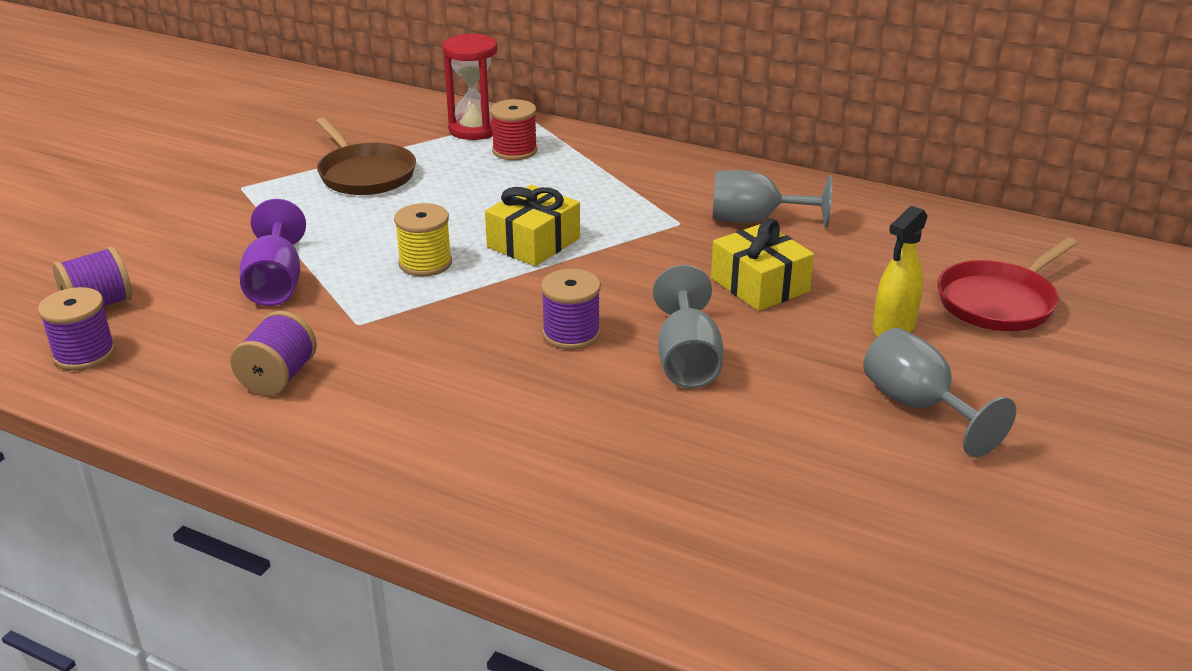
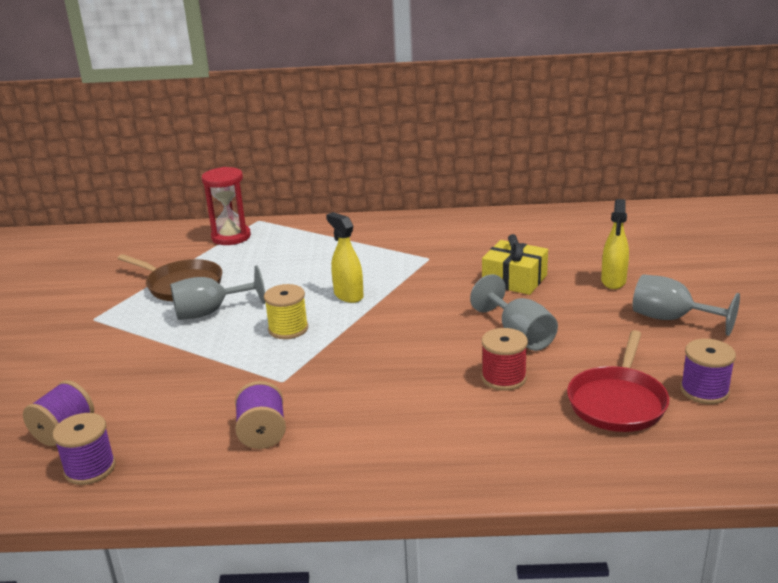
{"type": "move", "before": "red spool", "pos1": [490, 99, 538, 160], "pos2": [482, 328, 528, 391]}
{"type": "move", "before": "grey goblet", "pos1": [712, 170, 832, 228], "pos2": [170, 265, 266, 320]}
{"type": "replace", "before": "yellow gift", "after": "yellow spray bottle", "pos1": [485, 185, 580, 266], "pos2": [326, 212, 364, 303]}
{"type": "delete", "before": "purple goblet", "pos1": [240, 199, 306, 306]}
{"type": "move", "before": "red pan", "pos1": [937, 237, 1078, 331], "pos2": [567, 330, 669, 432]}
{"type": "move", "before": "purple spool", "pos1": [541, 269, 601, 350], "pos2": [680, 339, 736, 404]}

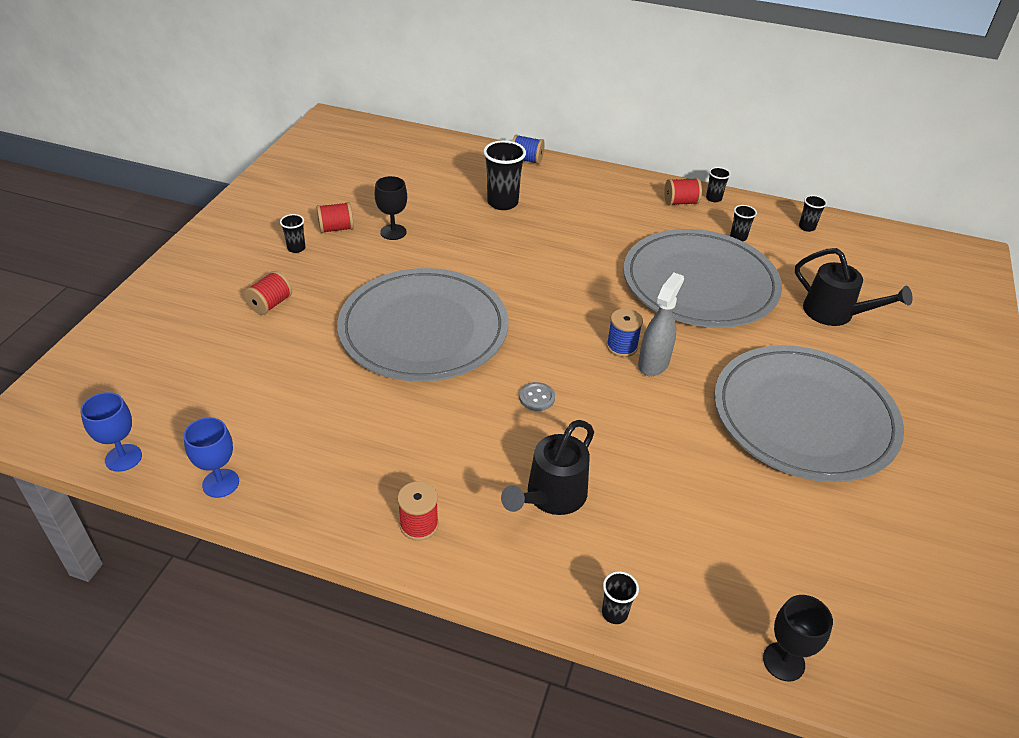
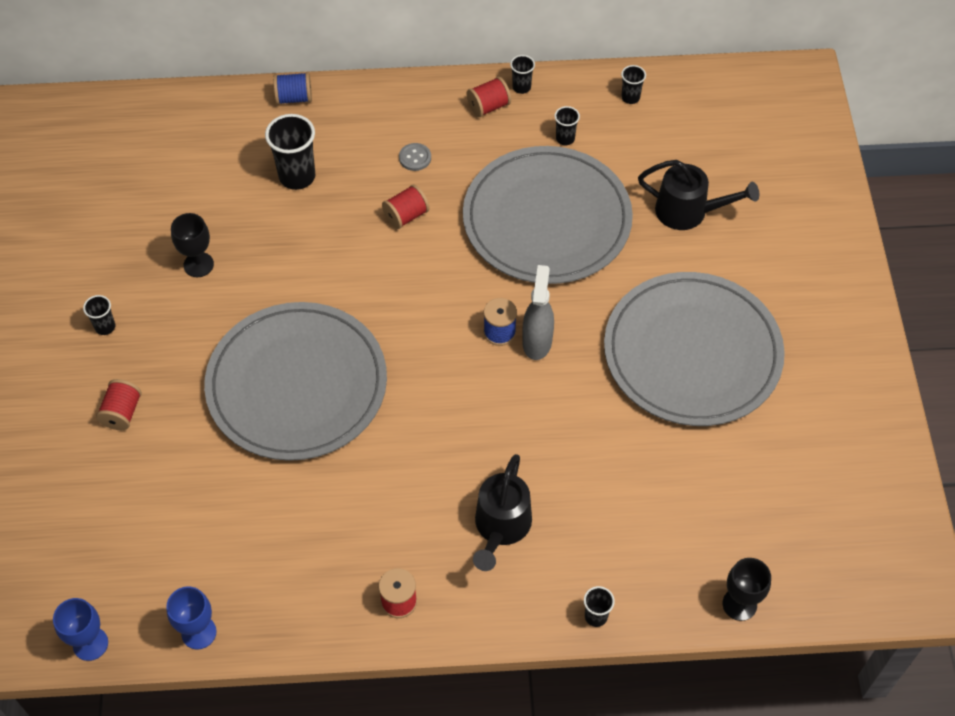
{"type": "move", "before": "red spool", "pos1": [317, 202, 354, 233], "pos2": [382, 184, 430, 229]}
{"type": "move", "before": "grey button", "pos1": [519, 382, 555, 411], "pos2": [399, 143, 431, 171]}

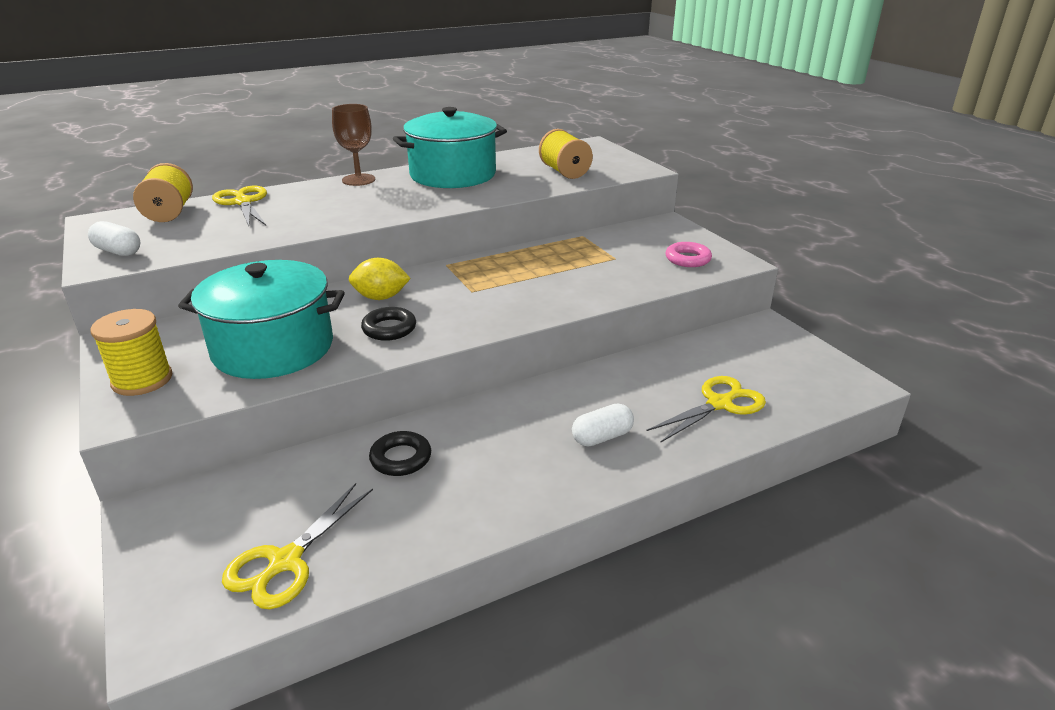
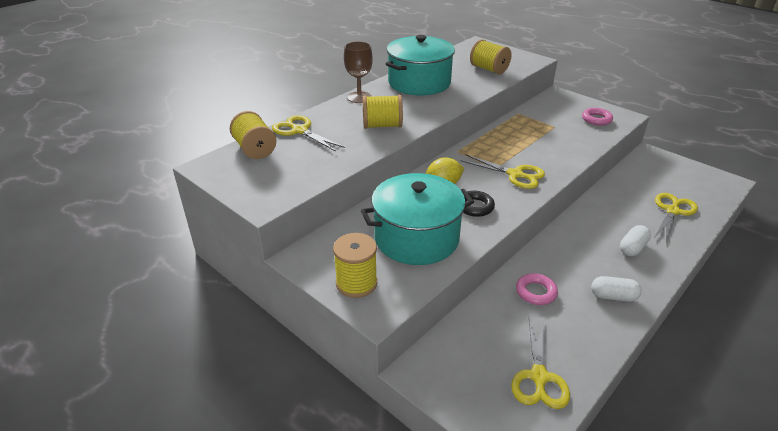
{"type": "move", "before": "white capsule", "pos1": [88, 221, 140, 256], "pos2": [591, 276, 642, 302]}
{"type": "recolor", "before": "black ring", "after": "pink ring", "pos1": [369, 431, 431, 476], "pos2": [516, 273, 558, 305]}
{"type": "insert", "after": "yellow spool", "pos2": [363, 95, 403, 129]}
{"type": "insert", "after": "yellow scissors", "pos2": [460, 154, 545, 189]}

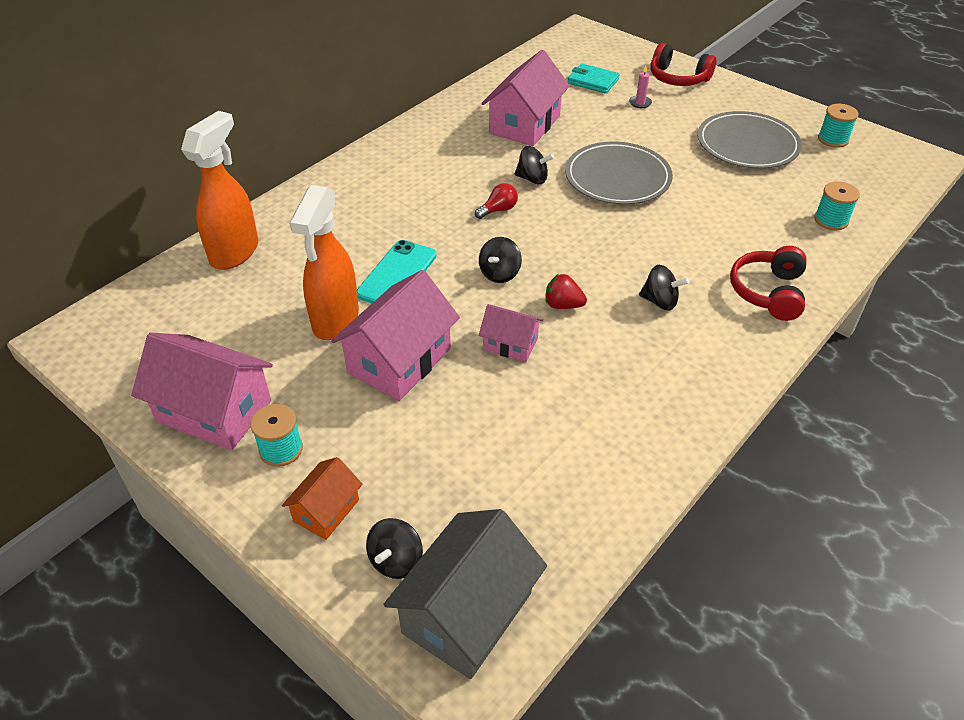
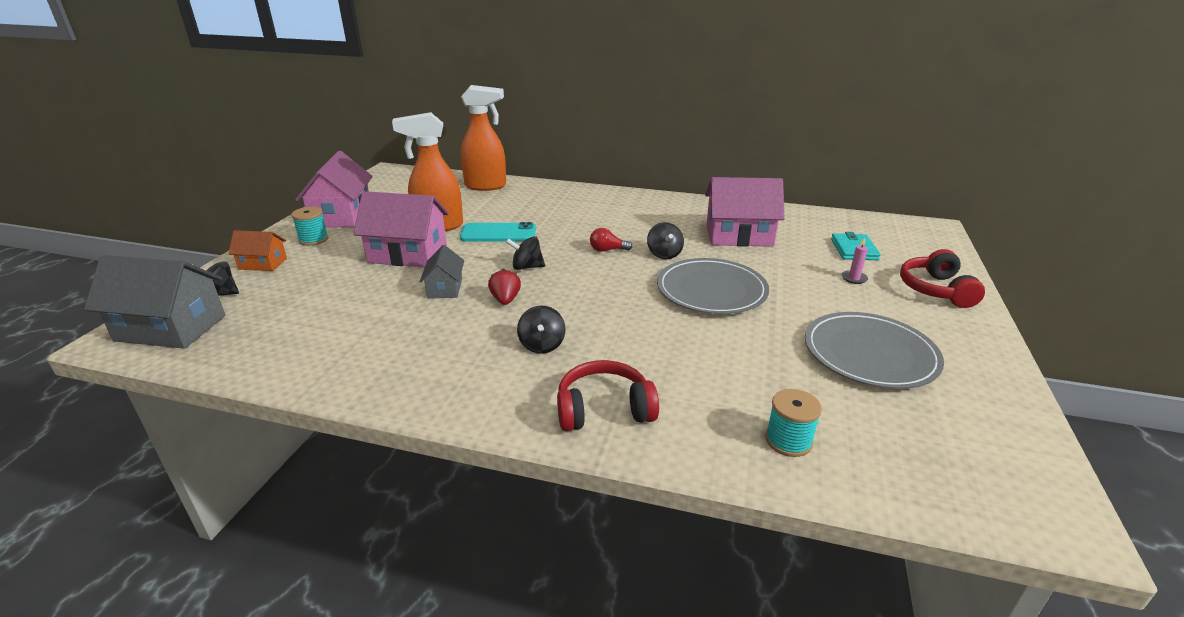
{"type": "delete", "before": "turquoise spool", "pos1": [818, 104, 859, 148]}
{"type": "rotate", "before": "red light bulb", "pos1": [475, 183, 518, 219], "pos2": [590, 228, 632, 252], "turn": 150}
{"type": "recolor", "before": "pink house", "after": "grey house", "pos1": [479, 304, 543, 362], "pos2": [420, 245, 464, 299]}

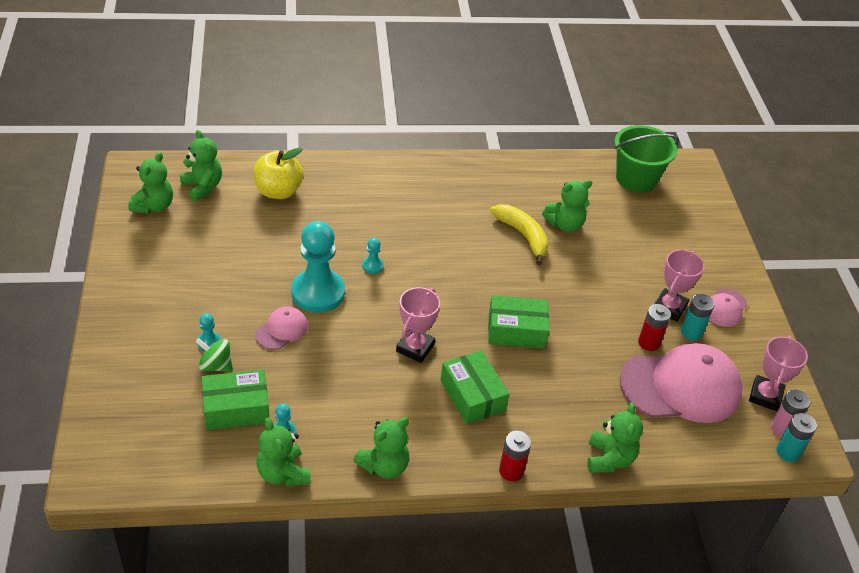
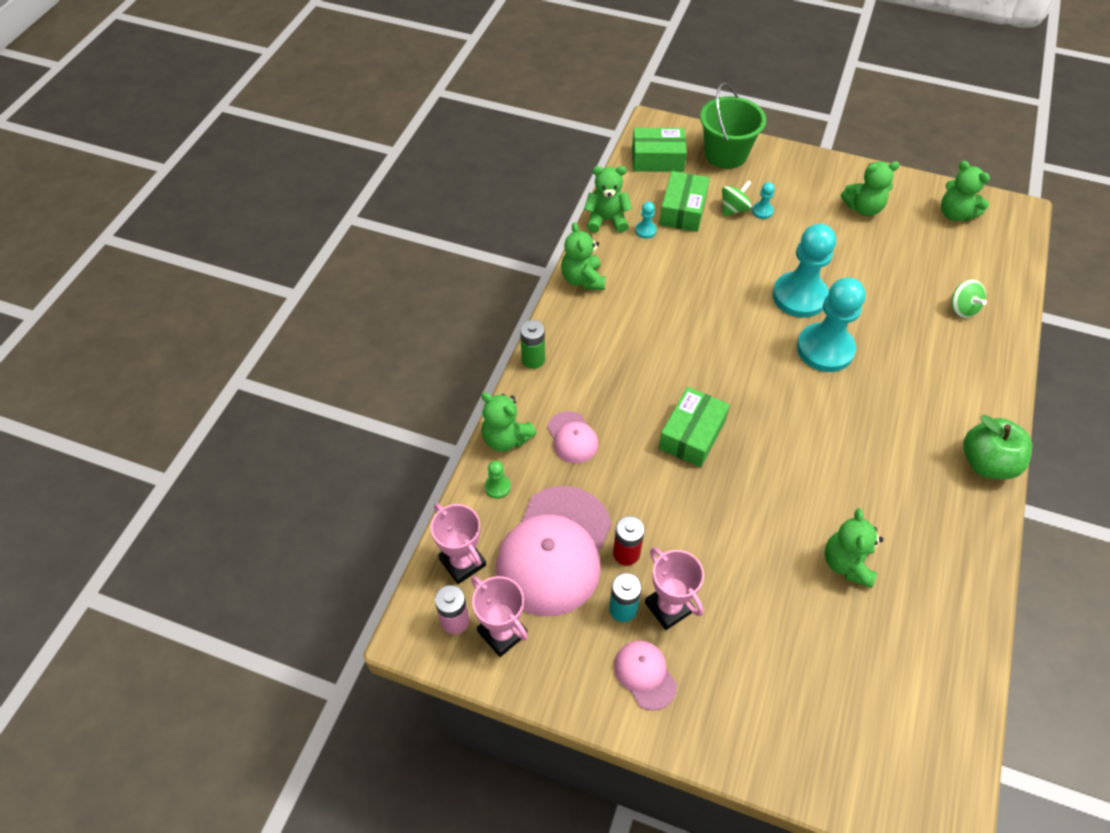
{"type": "move", "before": "green bucket", "pos1": [614, 125, 679, 193], "pos2": [700, 83, 766, 169]}
{"type": "move", "before": "green teddy bear", "pos1": [180, 130, 222, 201], "pos2": [841, 161, 900, 216]}
{"type": "replace", "before": "yellow apple", "after": "green spinning top", "pos1": [253, 147, 304, 199], "pos2": [952, 280, 987, 318]}
{"type": "delete", "before": "yellow banana", "pos1": [490, 204, 549, 265]}
{"type": "resize", "before": "turquoise pawn", "pos1": [362, 238, 384, 274], "pos2": [797, 277, 866, 372], "scale": 2.42}
{"type": "move", "before": "pink trophy", "pos1": [396, 287, 440, 363], "pos2": [431, 503, 486, 584]}
{"type": "move", "before": "pink cap", "pos1": [255, 306, 308, 350], "pos2": [548, 411, 598, 463]}
{"type": "move", "before": "green box", "pos1": [441, 350, 509, 425], "pos2": [632, 128, 687, 172]}
{"type": "delete", "before": "turquoise battery", "pos1": [776, 413, 817, 462]}
{"type": "recolor", "before": "red battery", "after": "green battery", "pos1": [499, 431, 531, 481], "pos2": [520, 320, 545, 369]}
{"type": "insert", "after": "green apple", "pos2": [963, 415, 1032, 479]}
{"type": "insert", "after": "green pawn", "pos2": [485, 461, 511, 499]}

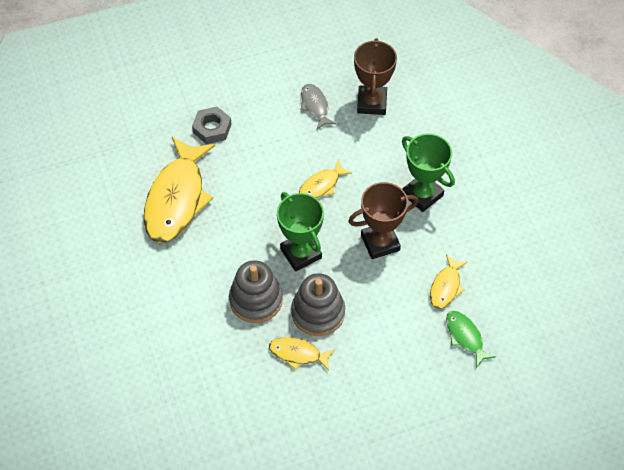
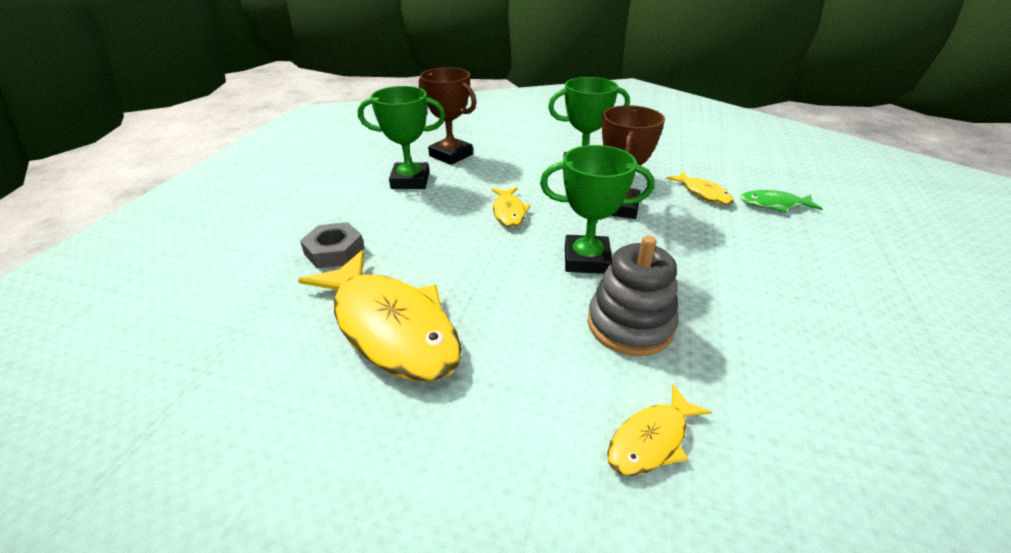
{"type": "replace", "before": "grey fish", "after": "green trophy", "pos1": [300, 84, 336, 130], "pos2": [358, 86, 445, 189]}
{"type": "delete", "before": "grey stacking toy", "pos1": [291, 273, 345, 336]}
{"type": "move", "before": "yellow fish", "pos1": [269, 337, 335, 371], "pos2": [607, 384, 711, 476]}

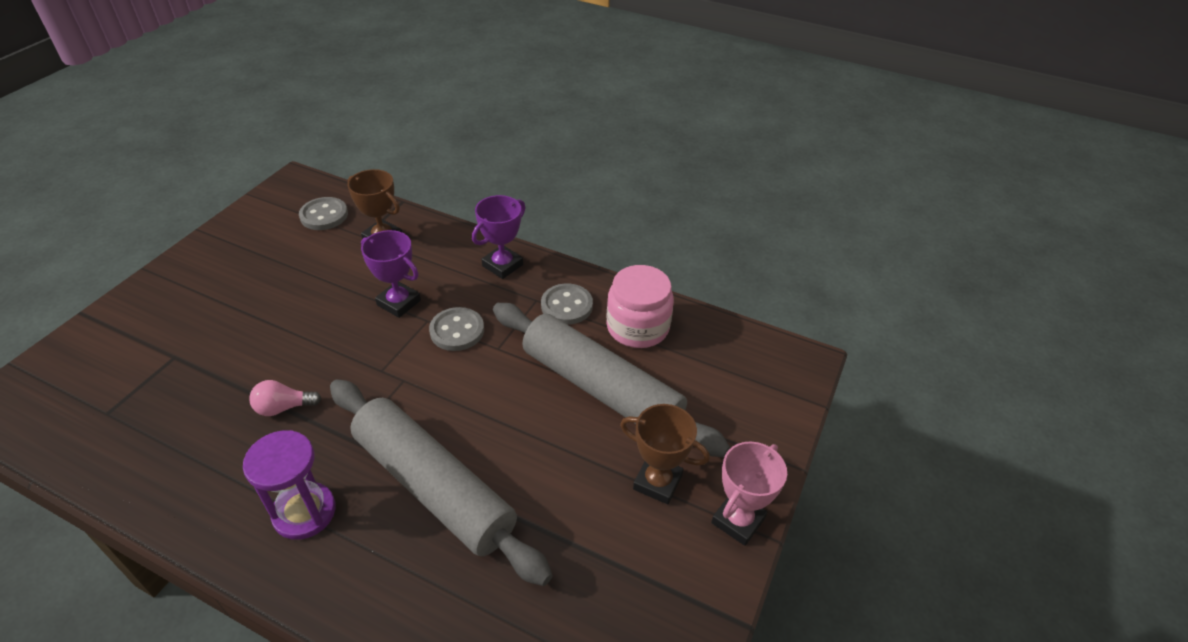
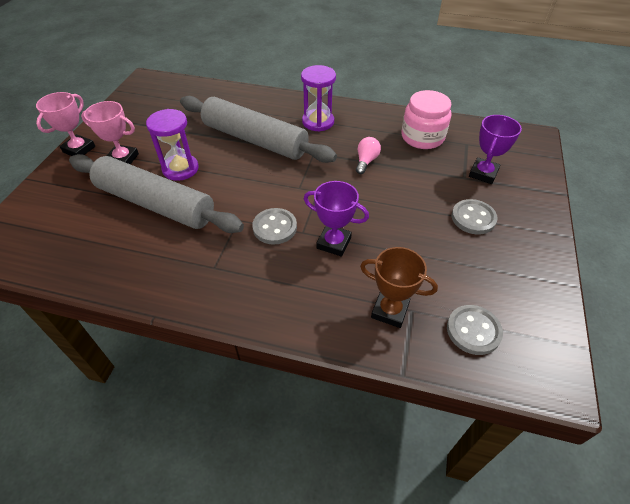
{"type": "move", "before": "purple trophy", "pos1": [472, 195, 525, 279], "pos2": [469, 115, 522, 184]}
{"type": "move", "before": "pink jar", "pos1": [606, 265, 674, 348], "pos2": [401, 90, 451, 149]}
{"type": "move", "before": "grey button", "pos1": [541, 284, 593, 325], "pos2": [452, 199, 497, 234]}
{"type": "rotate", "before": "pink light bulb", "pos1": [249, 380, 322, 416], "pos2": [356, 137, 381, 174], "turn": -45}
{"type": "recolor", "before": "brown trophy", "after": "pink trophy", "pos1": [620, 404, 710, 504], "pos2": [81, 101, 139, 164]}
{"type": "insert", "after": "purple hourglass", "pos2": [146, 109, 199, 181]}

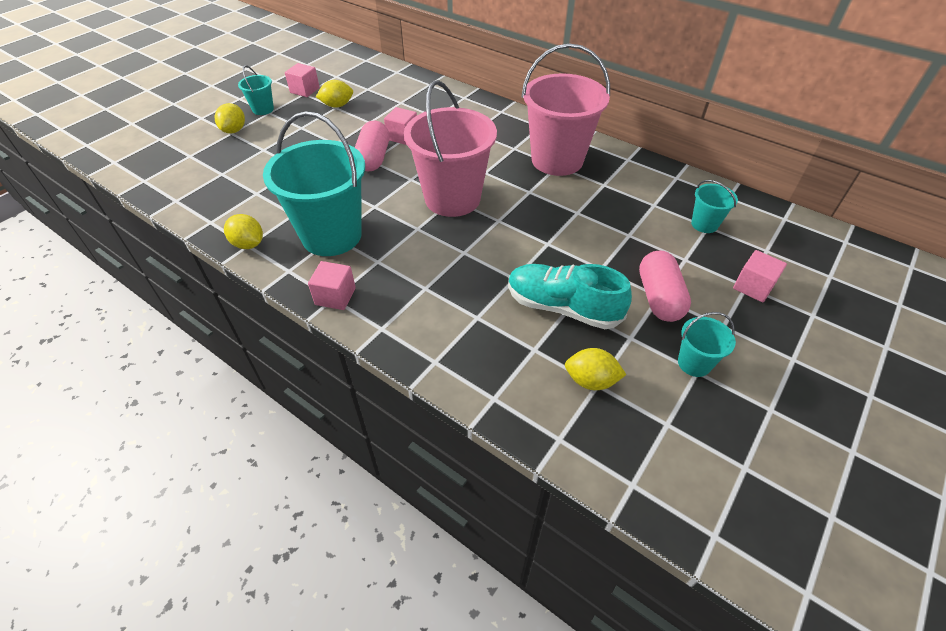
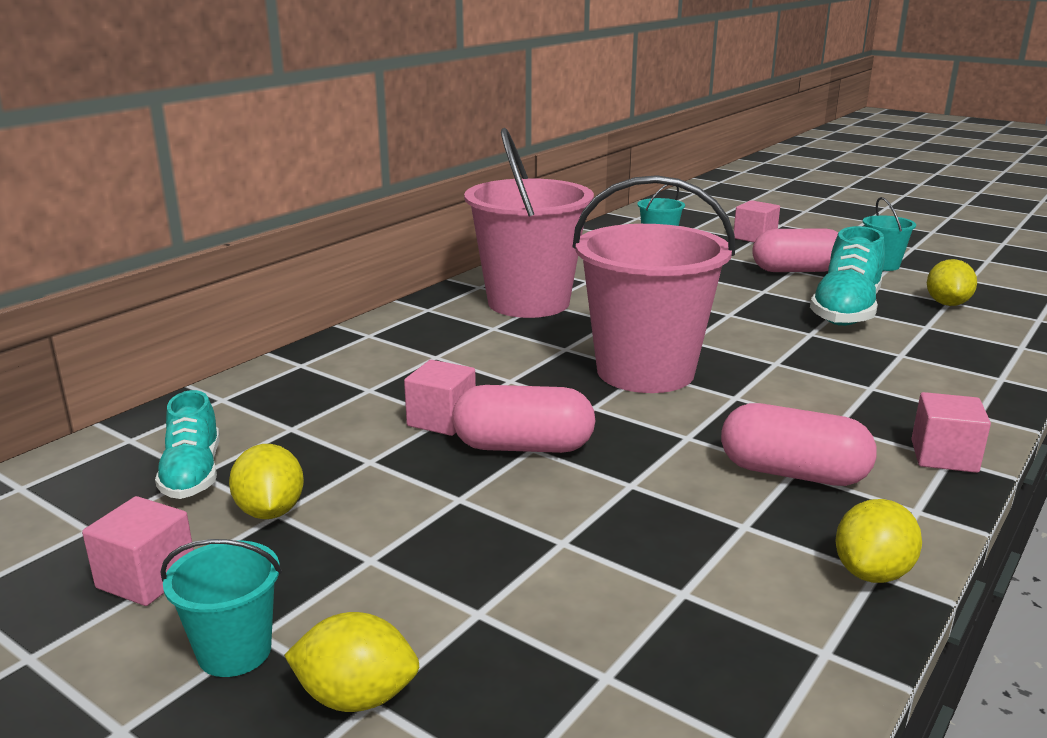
{"type": "replace", "before": "turquoise bucket", "after": "pink capsule", "pos1": [263, 111, 365, 256], "pos2": [721, 403, 877, 486]}
{"type": "insert", "after": "turquoise shoe", "pos2": [155, 390, 220, 499]}

